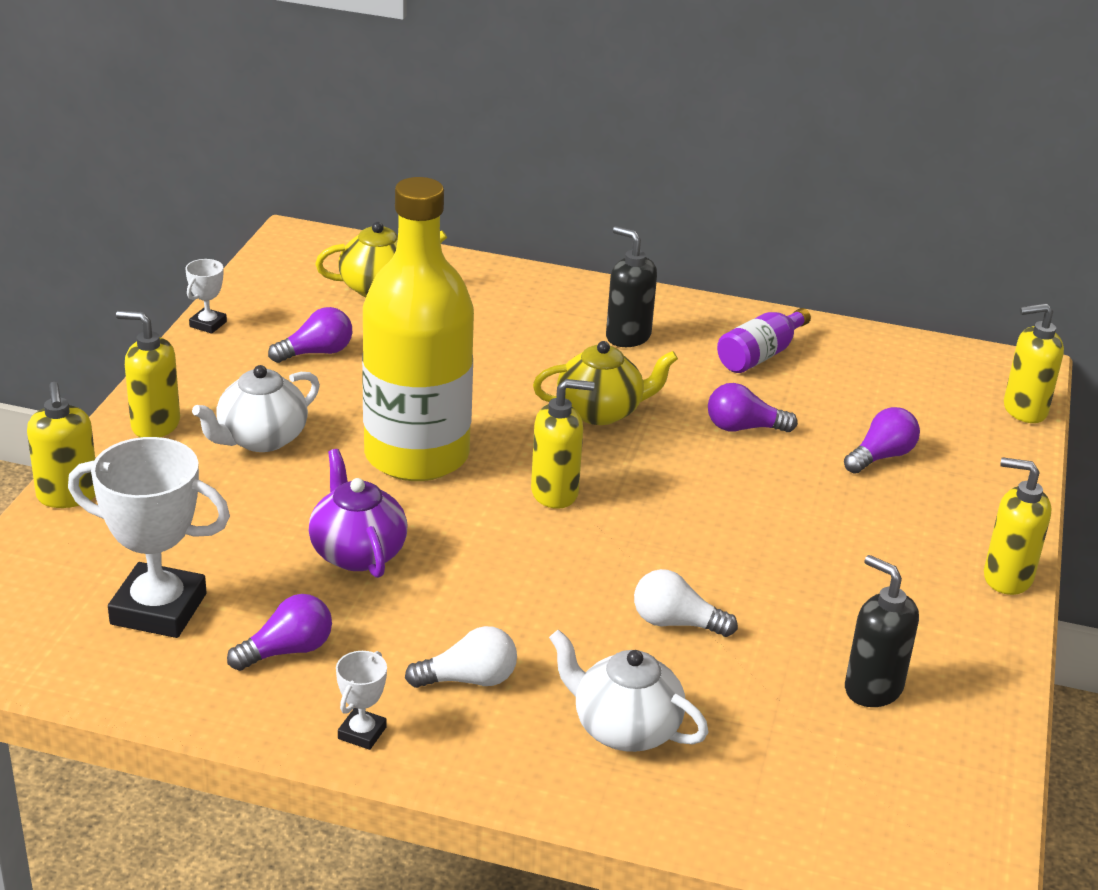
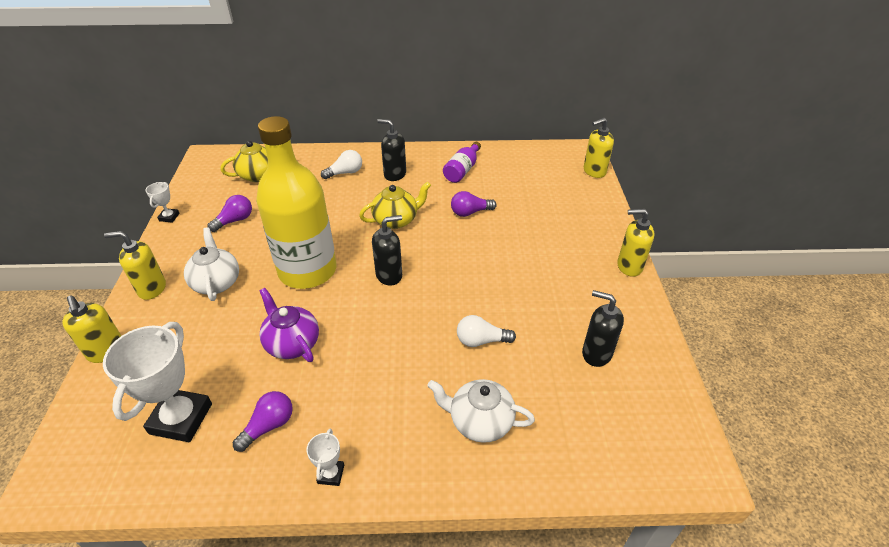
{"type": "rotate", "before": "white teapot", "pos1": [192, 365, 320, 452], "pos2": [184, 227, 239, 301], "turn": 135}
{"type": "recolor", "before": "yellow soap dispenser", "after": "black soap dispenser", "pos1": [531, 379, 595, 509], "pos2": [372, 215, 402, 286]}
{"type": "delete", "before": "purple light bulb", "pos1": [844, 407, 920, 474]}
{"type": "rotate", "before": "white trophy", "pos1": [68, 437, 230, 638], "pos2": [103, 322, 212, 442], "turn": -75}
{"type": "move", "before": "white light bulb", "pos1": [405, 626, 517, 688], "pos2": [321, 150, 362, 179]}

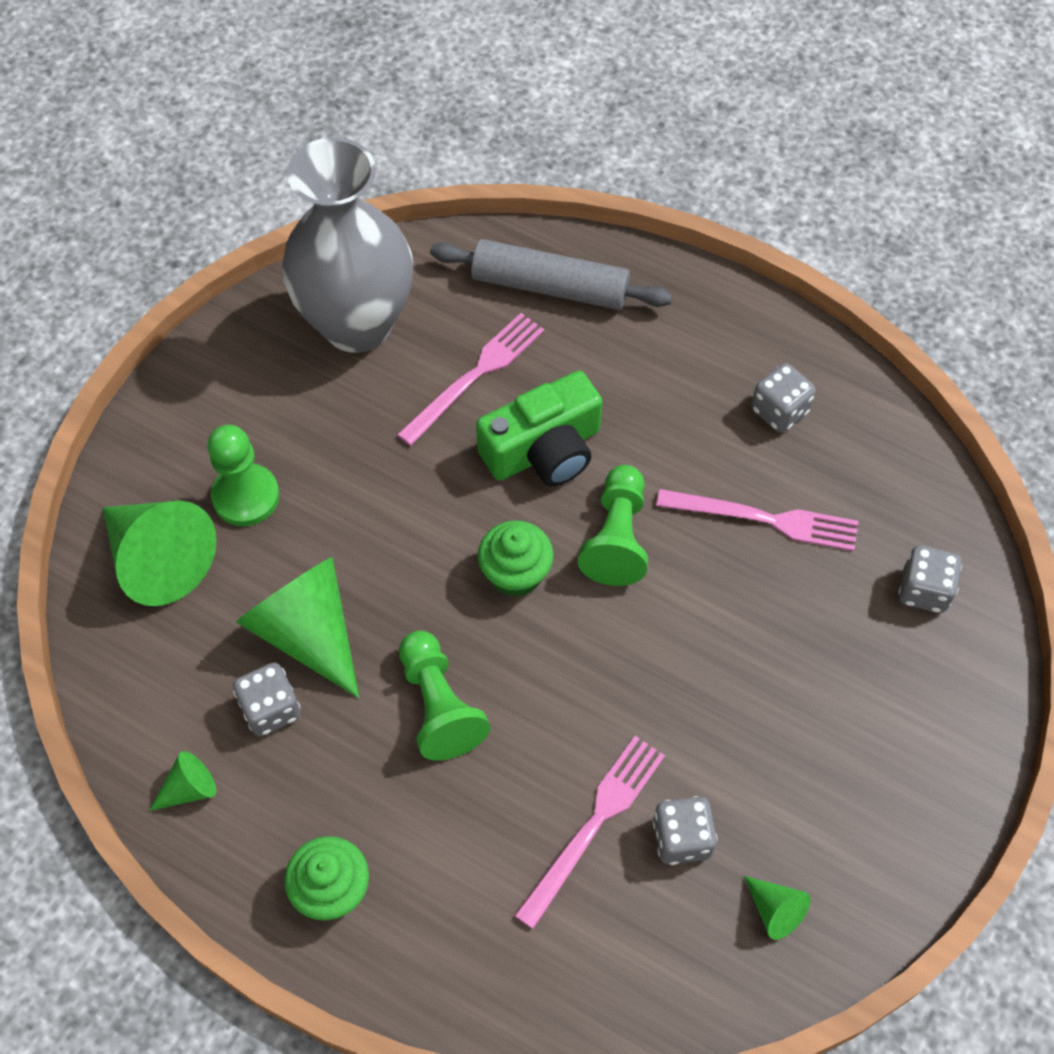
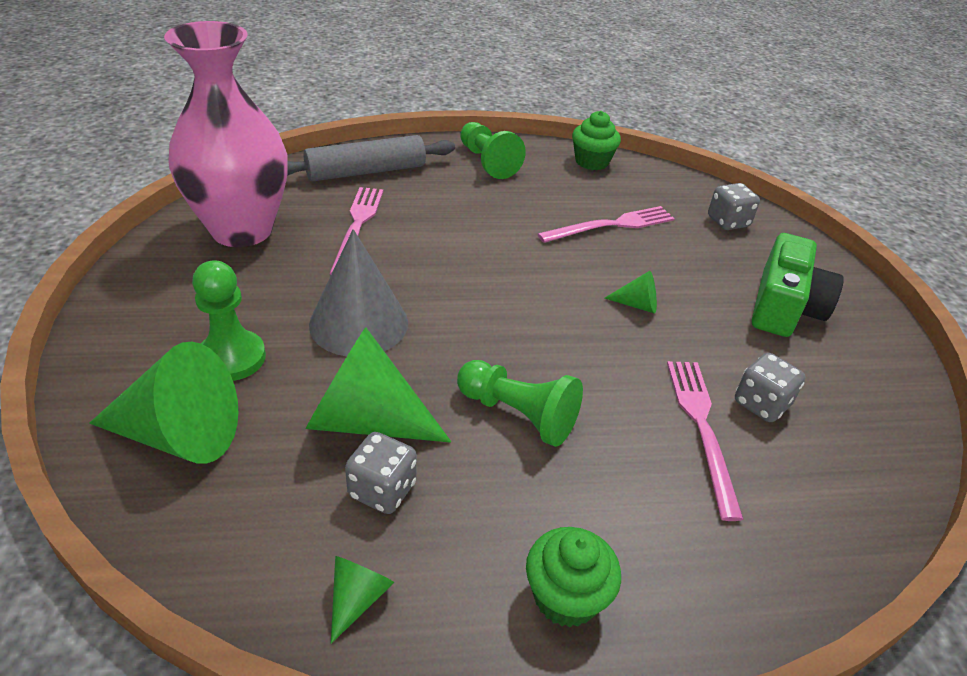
{"type": "recolor", "before": "grey vase", "after": "pink vase", "pos1": [282, 137, 413, 353], "pos2": [164, 21, 288, 247]}
{"type": "delete", "before": "grey dice", "pos1": [751, 363, 816, 433]}
{"type": "move", "before": "green camera", "pos1": [476, 371, 603, 486], "pos2": [752, 233, 844, 337]}
{"type": "move", "before": "green pawn", "pos1": [578, 465, 648, 586], "pos2": [460, 122, 526, 179]}
{"type": "move", "before": "green cupcake", "pos1": [478, 520, 554, 597], "pos2": [572, 111, 621, 170]}
{"type": "move", "before": "green cone", "pos1": [744, 876, 810, 940], "pos2": [604, 271, 657, 313]}
{"type": "insert", "after": "grey cone", "pos2": [309, 229, 408, 356]}

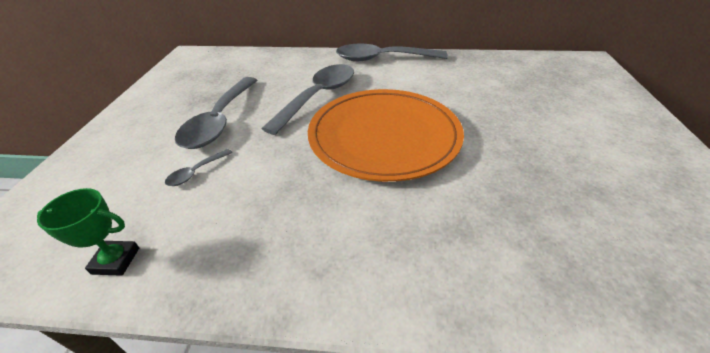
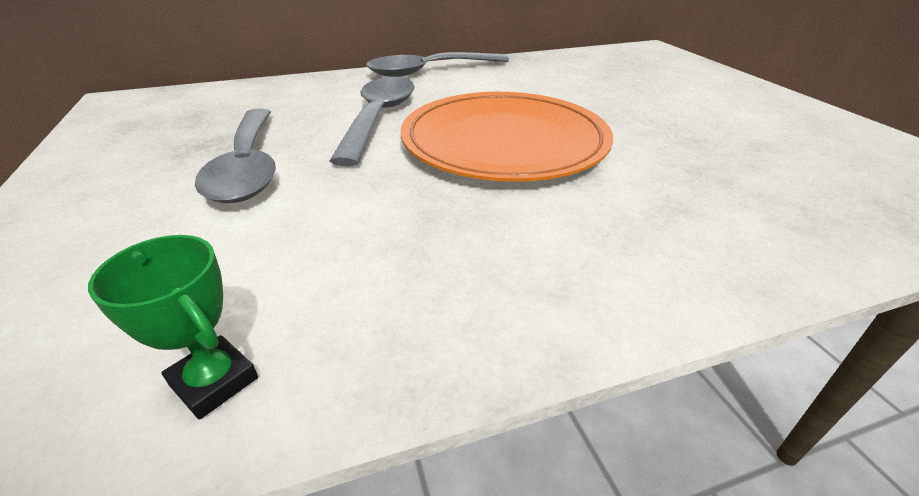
{"type": "delete", "before": "grey spoon", "pos1": [165, 149, 233, 186]}
{"type": "rotate", "before": "green trophy", "pos1": [37, 188, 139, 276], "pos2": [88, 235, 258, 420], "turn": 60}

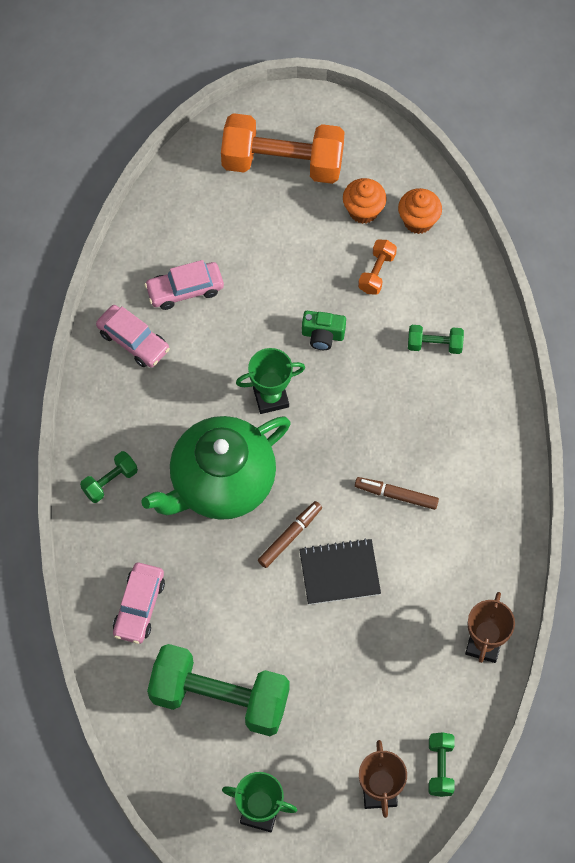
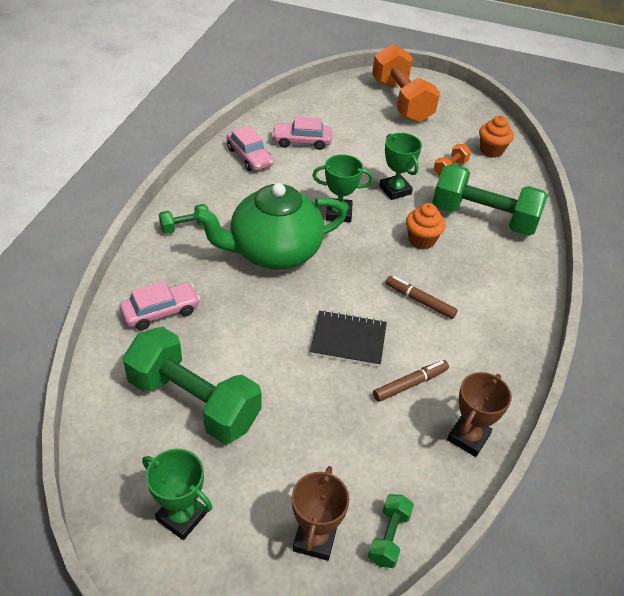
{"type": "rotate", "before": "orange dumbbell", "pos1": [221, 113, 345, 184], "pos2": [372, 44, 440, 123], "turn": 45}
{"type": "move", "before": "orange cupcake", "pos1": [343, 178, 387, 224], "pos2": [406, 203, 446, 249]}
{"type": "replace", "before": "green camera", "after": "green trophy", "pos1": [302, 311, 346, 350], "pos2": [379, 133, 422, 200]}
{"type": "resize", "before": "green dumbbell", "pos1": [408, 325, 464, 354], "pos2": [432, 164, 548, 236], "scale": 2.26}
{"type": "move", "before": "brown marker", "pos1": [258, 501, 322, 568], "pos2": [373, 360, 449, 402]}
{"type": "rotate", "before": "pink car", "pos1": [113, 563, 165, 644], "pos2": [120, 281, 200, 330], "turn": -150}

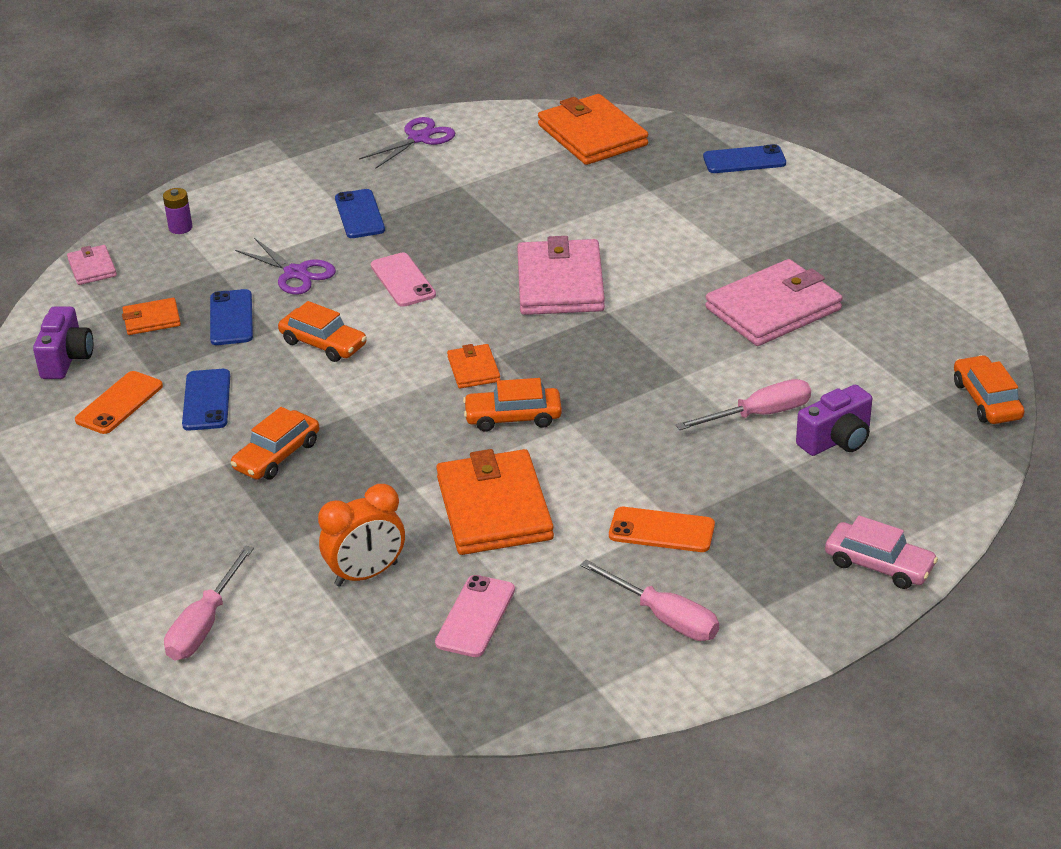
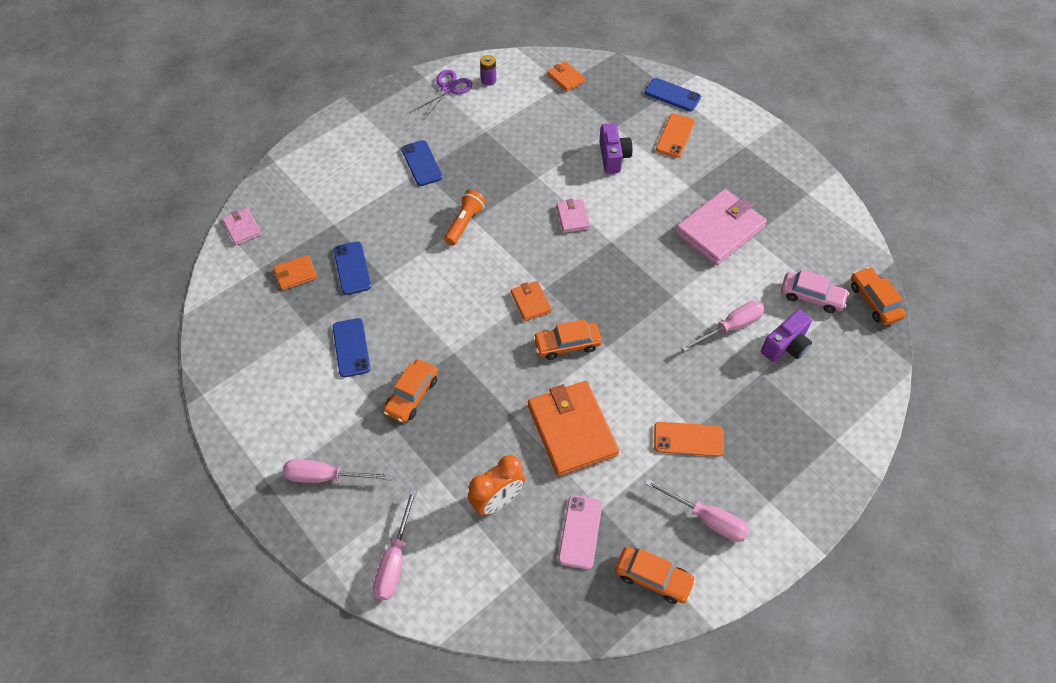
{"type": "resize", "before": "orange wallet", "pos1": [538, 94, 648, 165], "pos2": [547, 61, 586, 92], "scale": 0.49}
{"type": "rotate", "before": "blue phone", "pos1": [703, 144, 786, 173], "pos2": [645, 78, 701, 111], "turn": 45}
{"type": "move", "before": "purple battery", "pos1": [163, 188, 193, 234], "pos2": [480, 55, 496, 86]}
{"type": "resize", "before": "pink wallet", "pos1": [517, 236, 605, 315], "pos2": [556, 199, 590, 233], "scale": 0.49}
{"type": "delete", "before": "purple scissors", "pos1": [235, 238, 336, 294]}
{"type": "replace", "before": "pink phone", "after": "orange flashlight", "pos1": [371, 253, 436, 307], "pos2": [444, 190, 486, 245]}
{"type": "move", "before": "orange car", "pos1": [278, 301, 367, 362], "pos2": [615, 547, 696, 604]}
{"type": "move", "before": "purple camera", "pos1": [33, 306, 93, 379], "pos2": [599, 123, 632, 174]}
{"type": "move", "before": "orange phone", "pos1": [75, 371, 163, 434], "pos2": [656, 114, 695, 158]}
{"type": "move", "before": "pink car", "pos1": [825, 515, 938, 589], "pos2": [781, 270, 849, 313]}
{"type": "insert", "after": "pink screwdriver", "pos2": [283, 459, 392, 483]}

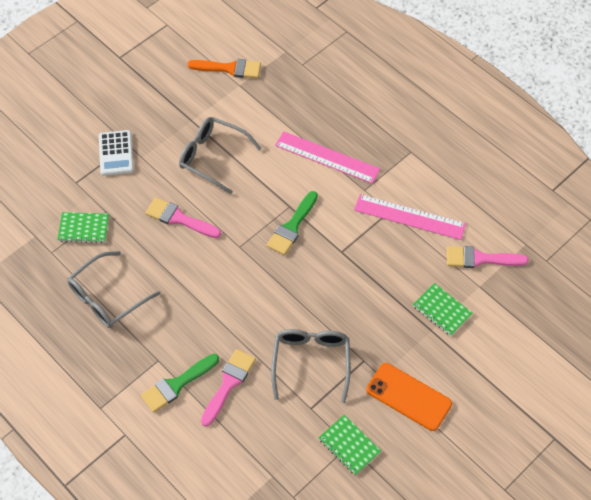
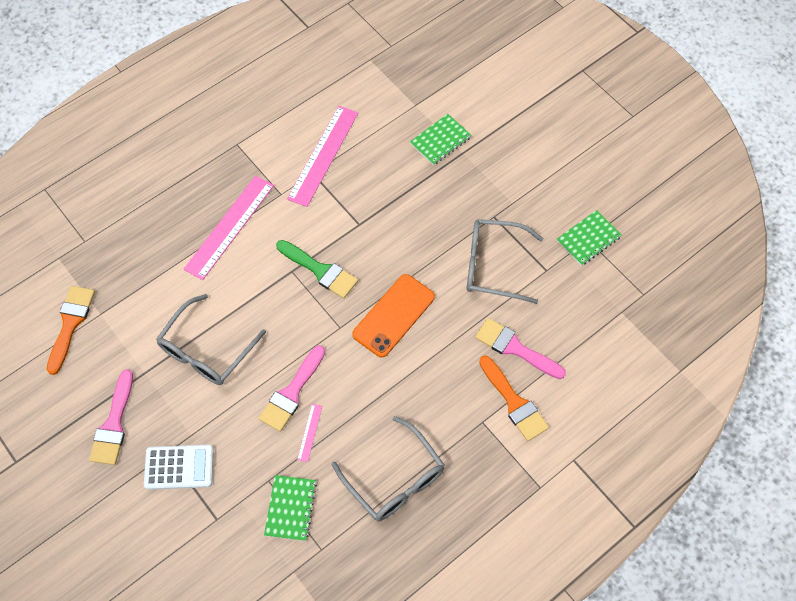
{"type": "move", "before": "pink brush", "pos1": [447, 246, 529, 268], "pos2": [89, 369, 133, 465]}
{"type": "recolor", "before": "green brush", "after": "orange brush", "pos1": [141, 354, 219, 413], "pos2": [479, 356, 549, 441]}
{"type": "move", "before": "orange phone", "pos1": [366, 363, 452, 431], "pos2": [352, 274, 435, 358]}
{"type": "insert", "after": "pink ruler", "pos2": [297, 404, 322, 462]}

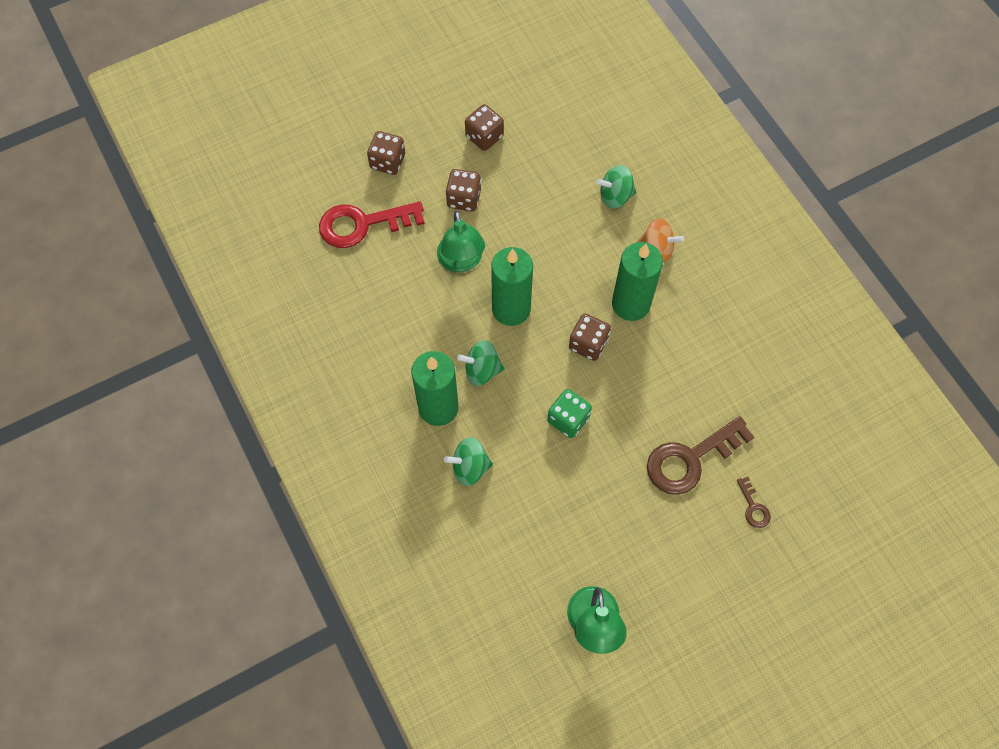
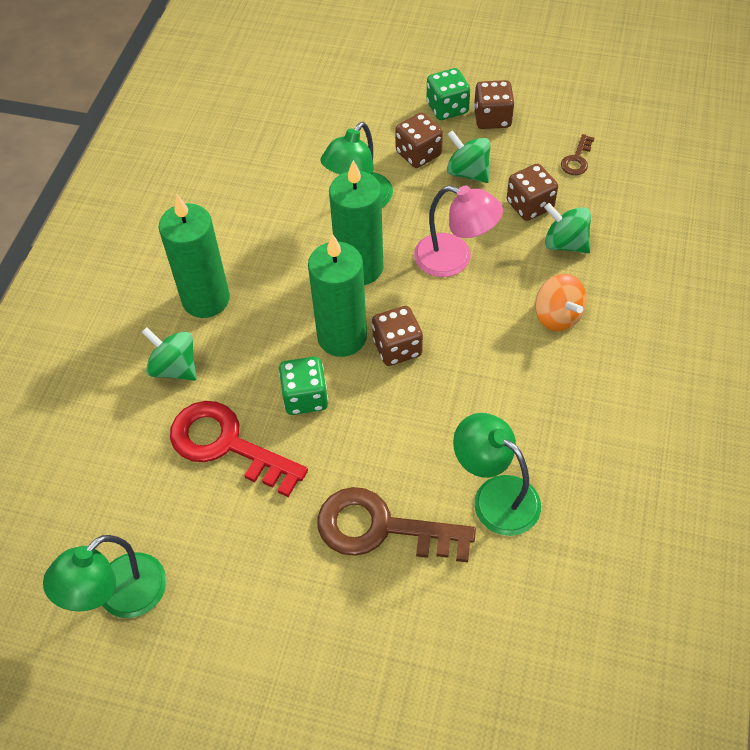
{"type": "move", "before": "brown dice", "pos1": [367, 131, 405, 175], "pos2": [507, 164, 558, 221]}
{"type": "move", "before": "red key", "pos1": [319, 202, 425, 248], "pos2": [170, 401, 308, 497]}
{"type": "move", "before": "green candle", "pos1": [612, 242, 663, 321], "pos2": [308, 234, 367, 357]}
{"type": "move", "before": "green spinning top", "pos1": [457, 340, 504, 386], "pos2": [447, 130, 491, 183]}
{"type": "move", "before": "brown key", "pos1": [737, 477, 771, 528], "pos2": [561, 134, 594, 175]}
{"type": "insert", "after": "green dice", "pos2": [426, 68, 470, 120]}
{"type": "insert", "after": "pink lamp", "pos2": [414, 186, 503, 277]}
{"type": "insert", "after": "green lamp", "pos2": [453, 413, 541, 536]}

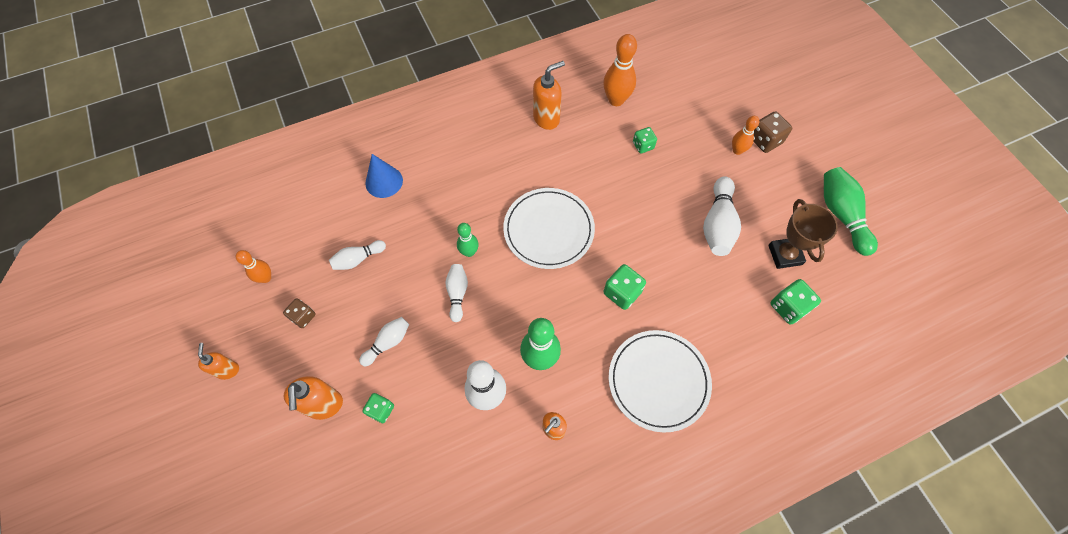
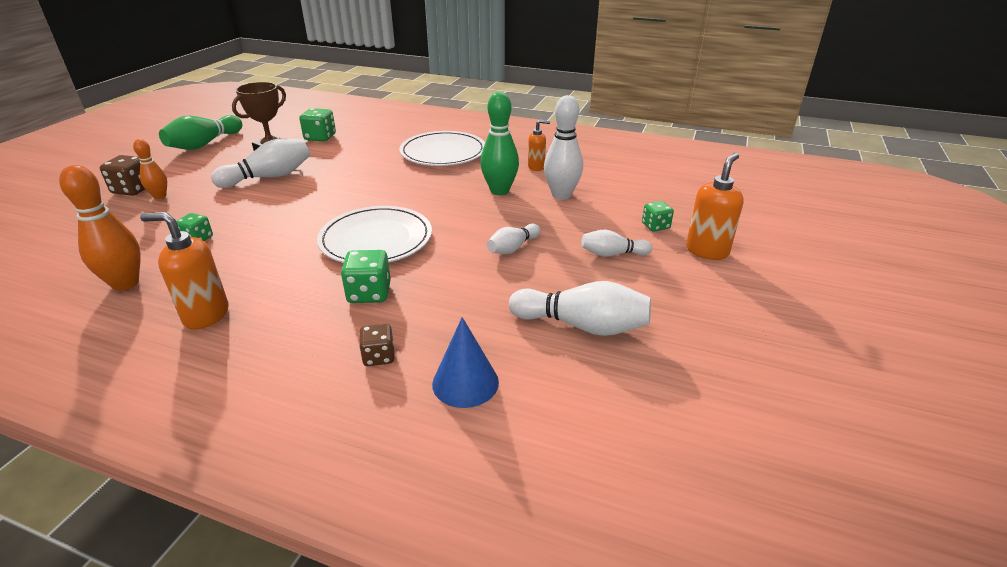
{"type": "delete", "before": "green bowling pin", "pos1": [457, 223, 479, 257]}
{"type": "resize", "before": "white bowling pin", "pos1": [329, 240, 386, 270], "pos2": [509, 281, 651, 336], "scale": 1.68}
{"type": "delete", "before": "orange bowling pin", "pos1": [236, 250, 271, 283]}
{"type": "move", "before": "green dice", "pos1": [604, 264, 646, 310], "pos2": [341, 250, 391, 303]}
{"type": "move", "before": "brown dice", "pos1": [283, 298, 316, 328], "pos2": [359, 324, 394, 366]}
{"type": "delete", "before": "orange soap dispenser", "pos1": [198, 343, 239, 380]}

